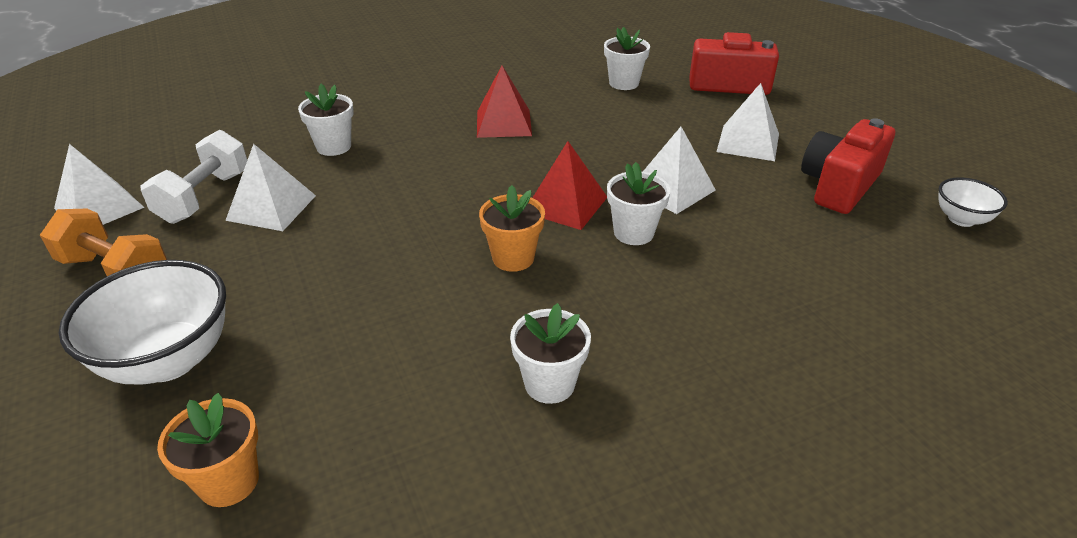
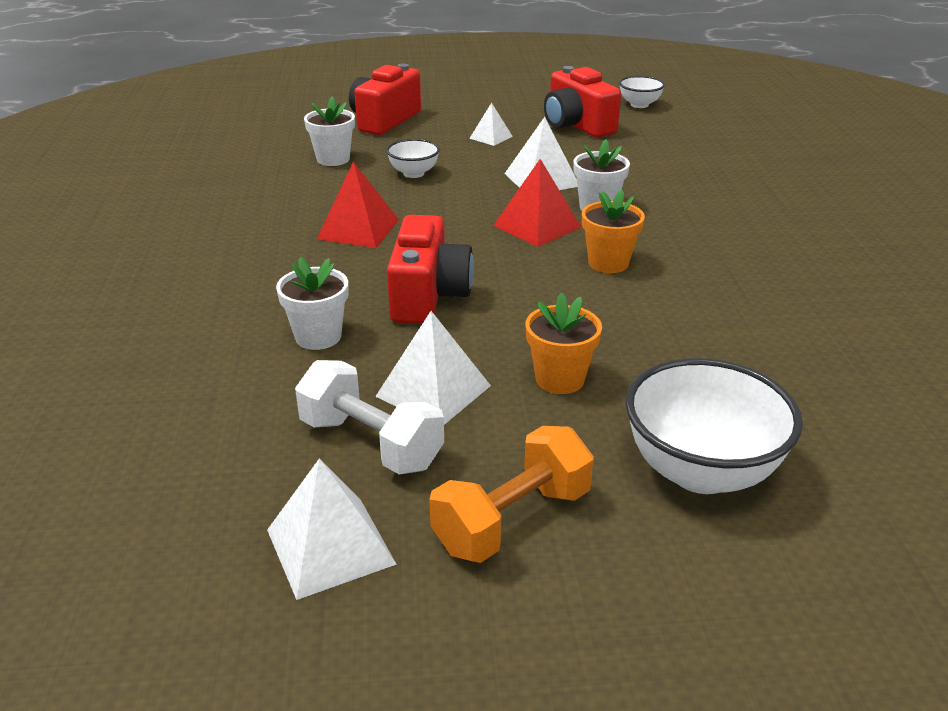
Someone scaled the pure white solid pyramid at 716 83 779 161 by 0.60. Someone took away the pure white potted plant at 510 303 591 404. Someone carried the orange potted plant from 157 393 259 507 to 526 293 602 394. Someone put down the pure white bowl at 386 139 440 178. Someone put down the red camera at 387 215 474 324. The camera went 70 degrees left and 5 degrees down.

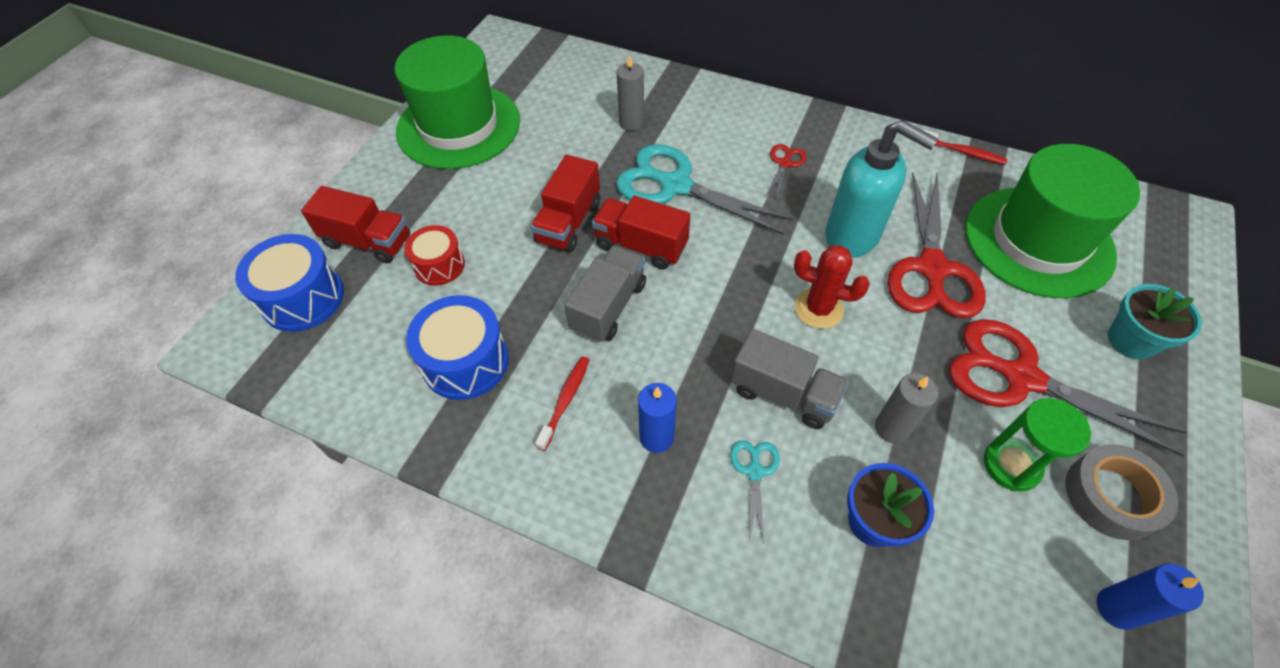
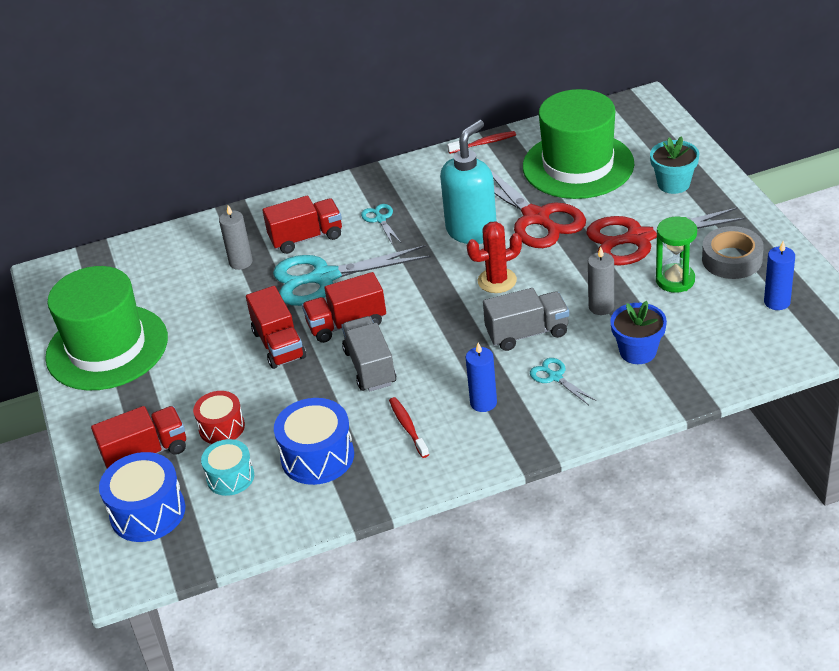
Someone rotated the teal pump bottle at 825 120 938 258 by 45 degrees counterclockwise. Someone repainted the red shears at 766 144 807 199, which became the teal shears at 361 204 401 245. Someone put down the red lorry at 262 196 342 254. Someone put down the teal toy drum at 201 439 254 496. The camera went 40 degrees left and 15 degrees down.

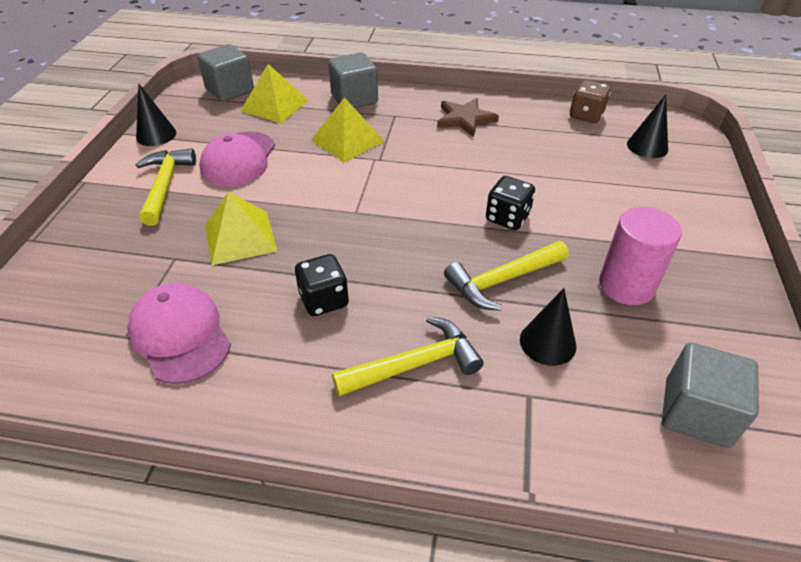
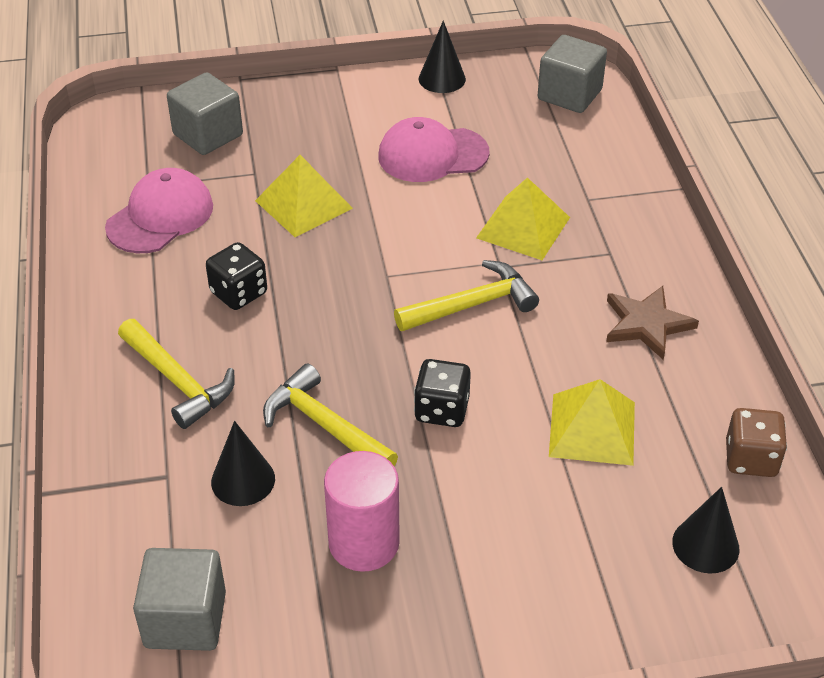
Someone carried the gray cube from 328 52 378 108 to 167 72 243 155. Someone carried the yellow solid pyramid from 241 64 309 123 to 549 379 635 466. Someone carried the yellow hammer from 136 148 196 226 to 394 260 539 331. The camera went 70 degrees right and 0 degrees up.

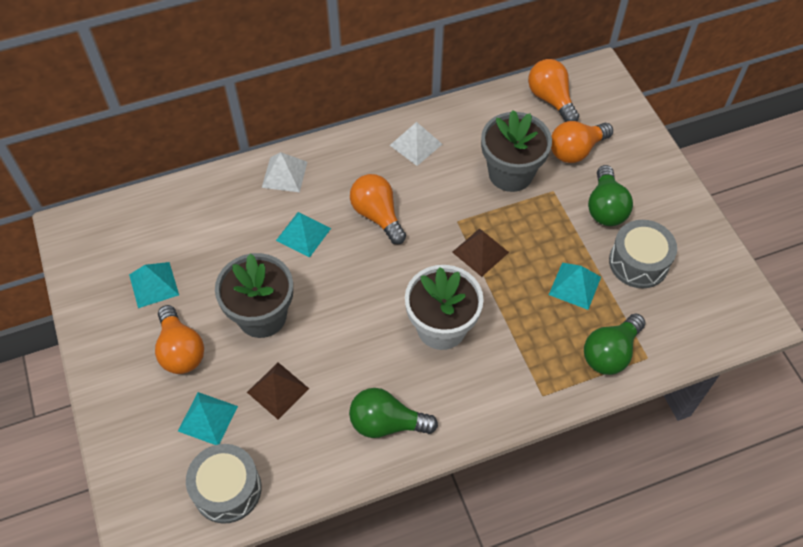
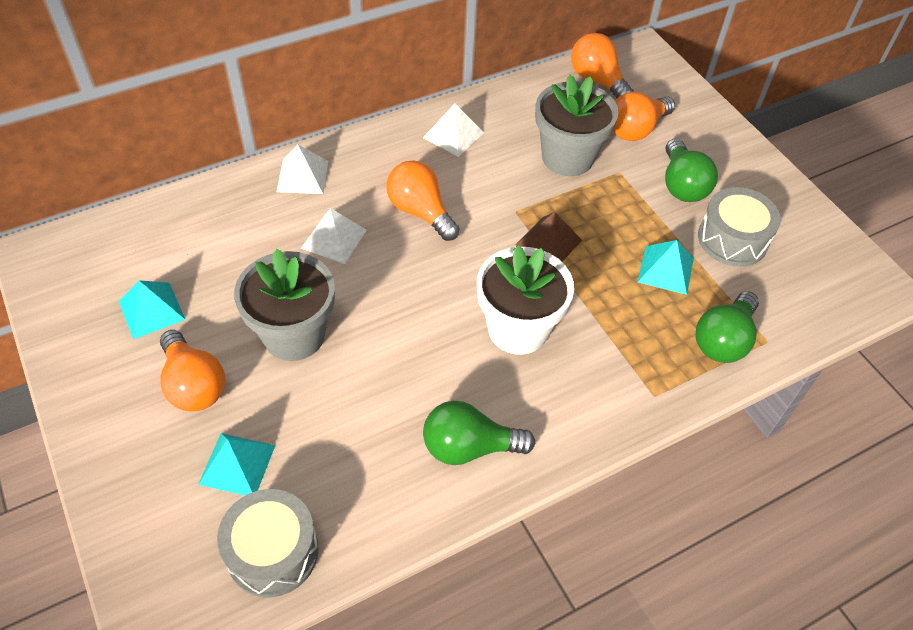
Someone repainted the teal solid pyramid at 276 212 331 258, which became the pure white solid pyramid at 301 208 367 264. Someone took away the brown solid pyramid at 247 362 309 419. The camera went 10 degrees left and 5 degrees down.

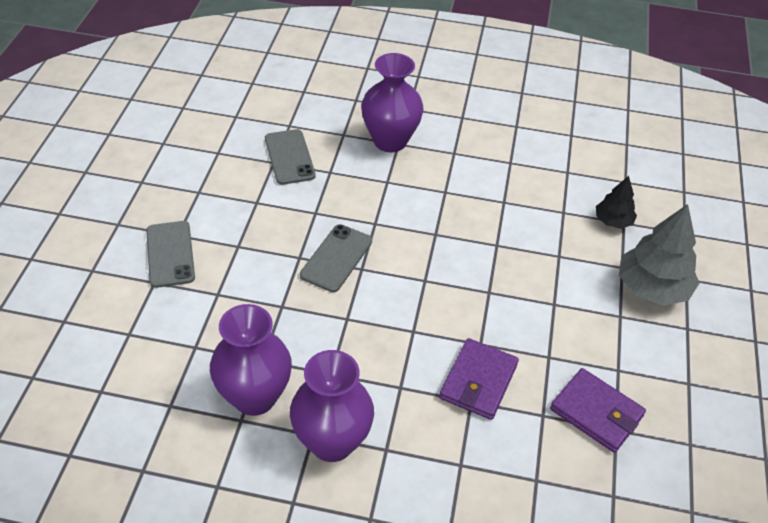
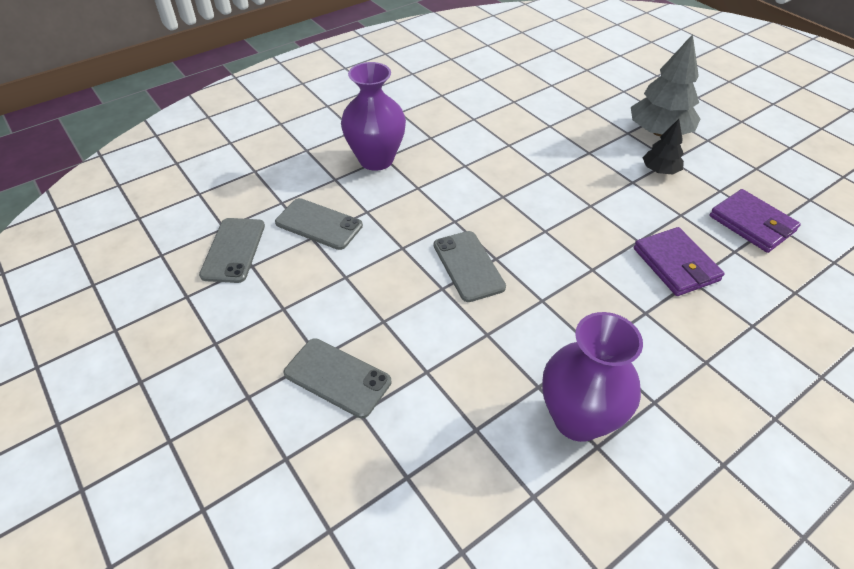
Someone carried the ebony toy tree from 596 176 637 229 to 643 119 684 175. Someone took away the royal purple flower vase at 290 350 374 462. Someone rotated the royal purple wallet at 550 368 646 453 by 60 degrees clockwise. Someone put down the gray smartphone at 199 218 265 283. The camera went 45 degrees left and 0 degrees up.

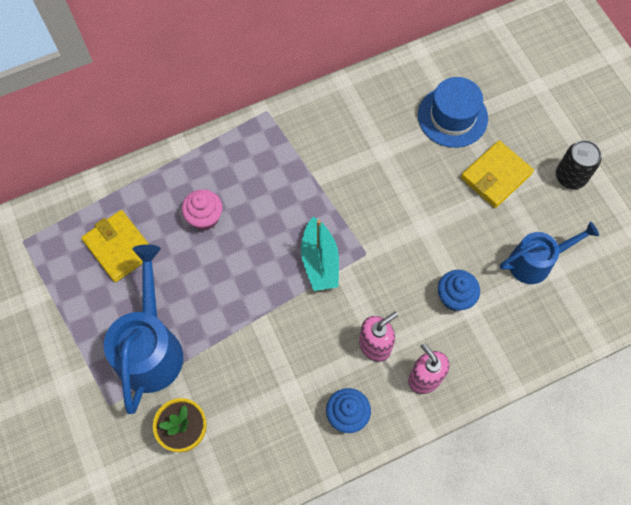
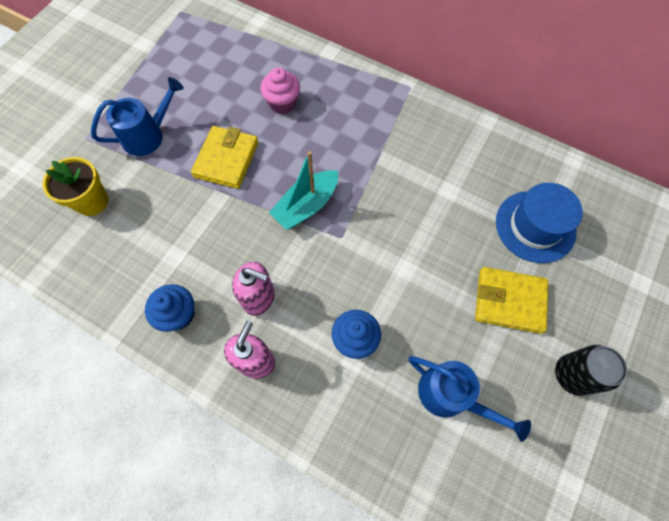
Someone carried the yellow wallet from 81 210 149 282 to 191 126 258 189. Someone scaled the royal blue sprinkling can at 104 244 183 414 by 0.65. The camera went 55 degrees right and 0 degrees up.

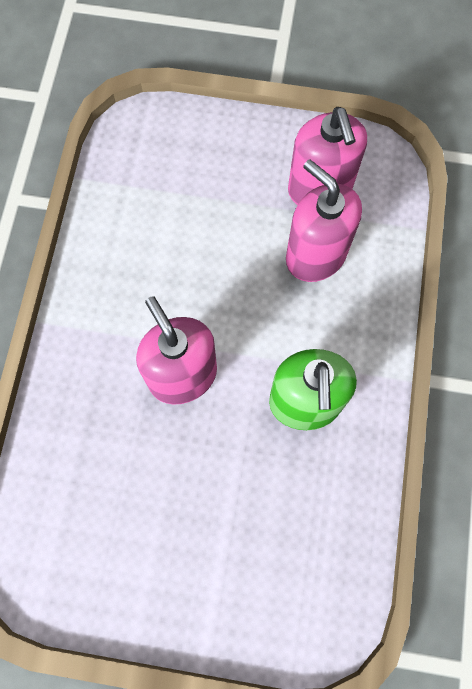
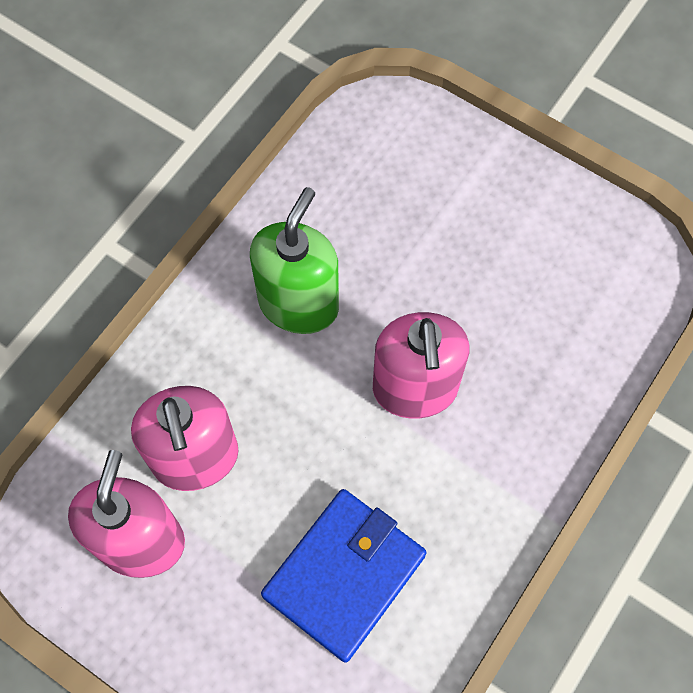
Someone put down the royal blue wallet at 261 489 427 663. The camera went 155 degrees left and 5 degrees down.

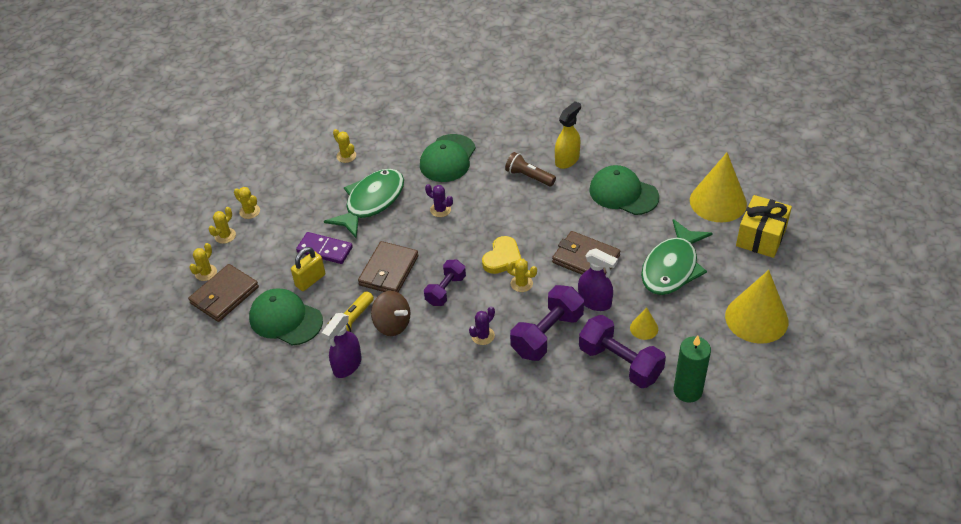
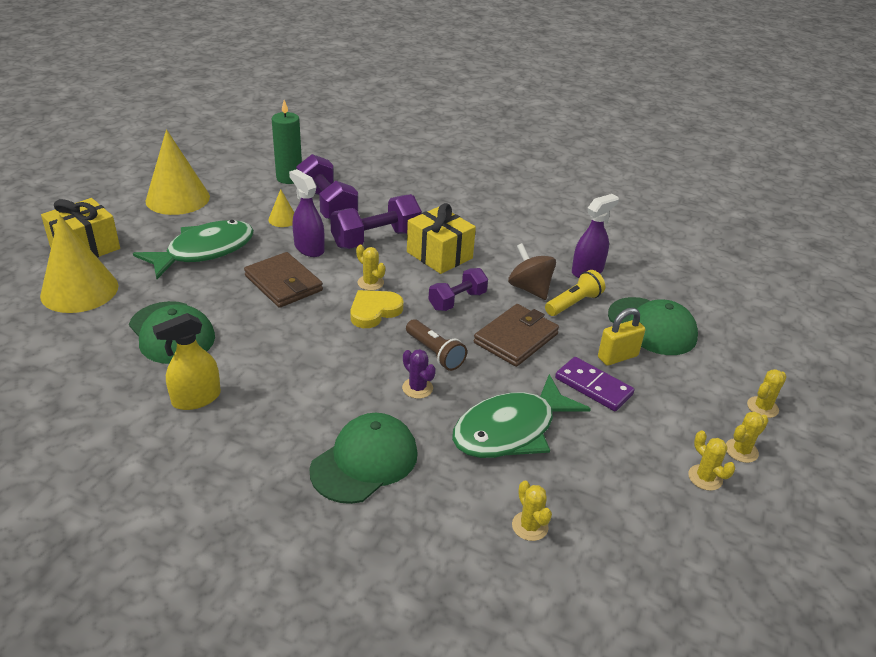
Someone carried the brown torch from 505 152 556 186 to 406 319 467 371. Someone took away the brown wallet at 188 264 259 322. Someone swapped the royal purple cactus at 469 306 495 345 for the yellow wrapped gift at 407 203 476 274. The camera went 165 degrees left and 10 degrees down.

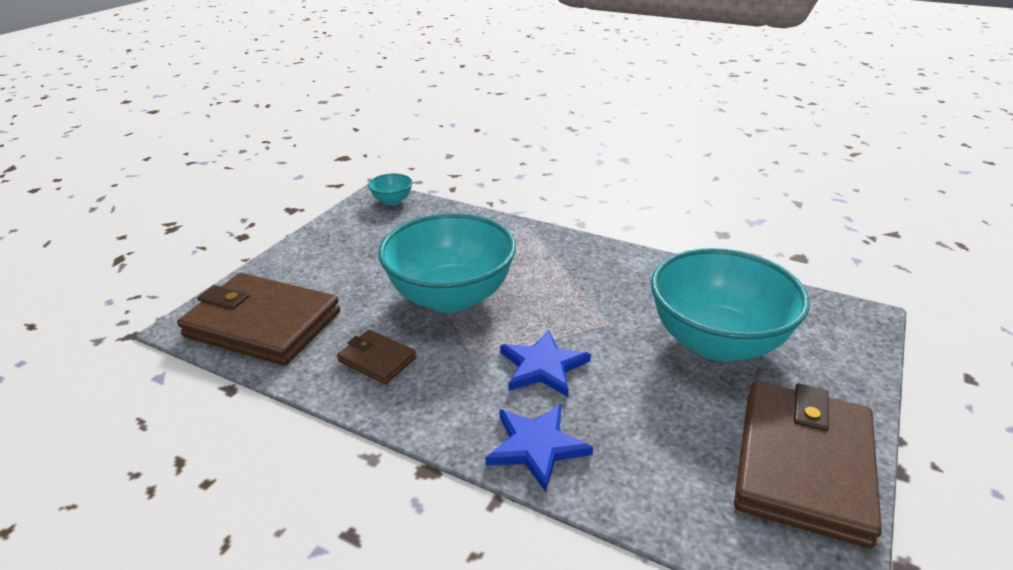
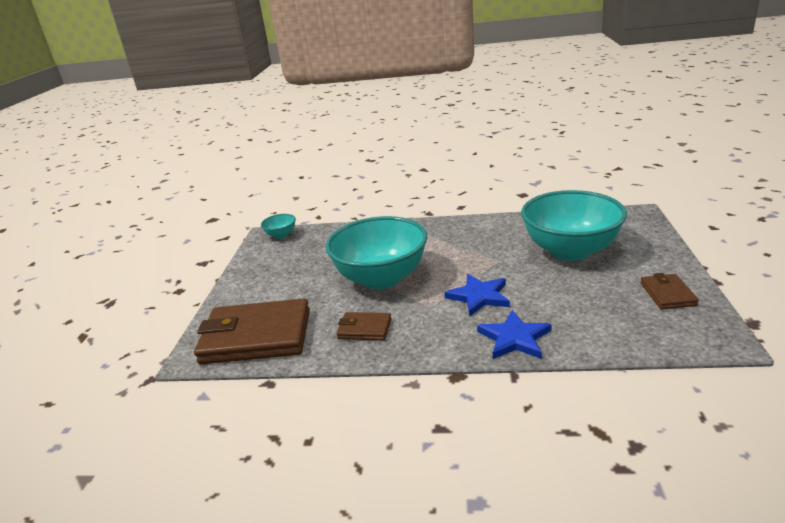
Someone scaled the brown wallet at 734 381 882 548 by 0.48. The camera went 20 degrees left and 5 degrees down.

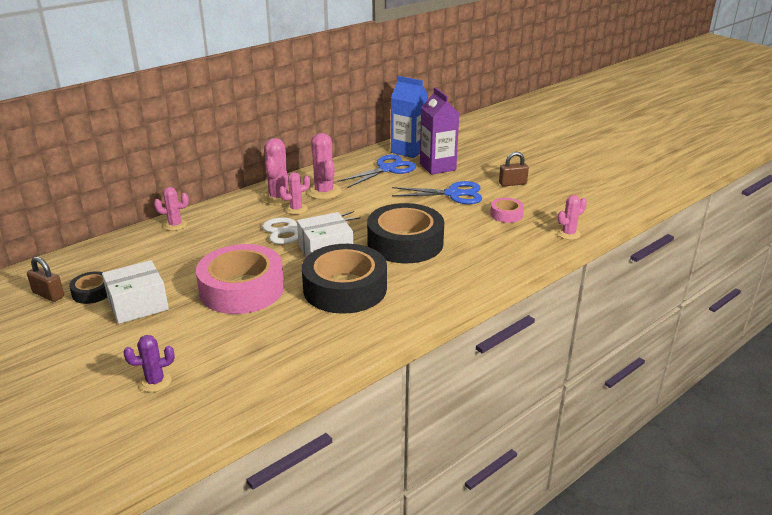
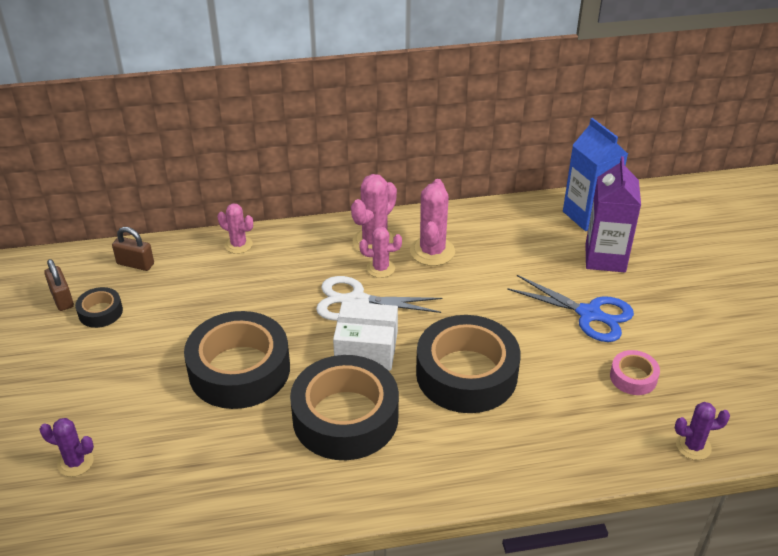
Someone carried the brown lock from 499 152 529 186 to 112 227 154 271. Someone took away the royal blue shears at 337 155 416 188. Someone repainted the pink cactus at 557 195 587 240, which became the royal purple cactus at 675 402 730 460. Someone repainted the pink sticky tape at 196 244 284 314, which became the ebony sticky tape at 184 311 290 409. Someone took away the pure white box at 102 260 169 324. The camera went 30 degrees right and 10 degrees up.

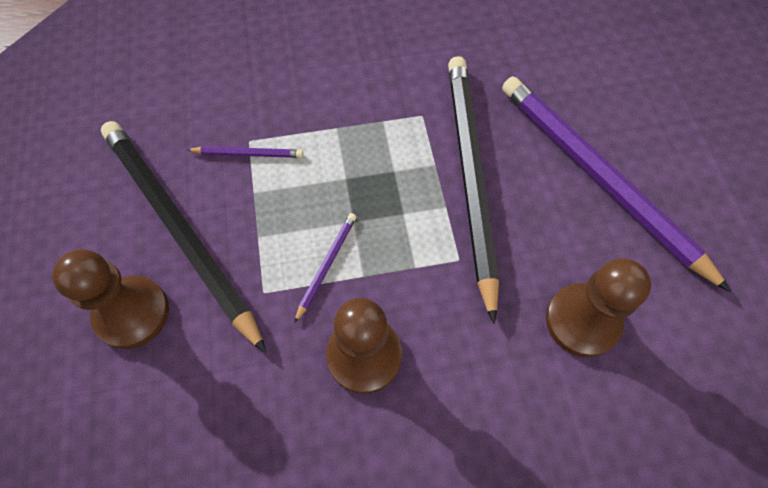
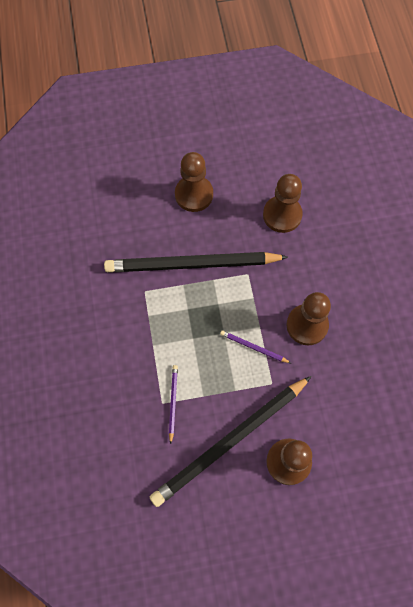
Someone swapped the royal purple pencil at 502 76 731 292 for the brown pawn at 175 152 213 212. The camera went 90 degrees left and 5 degrees up.

